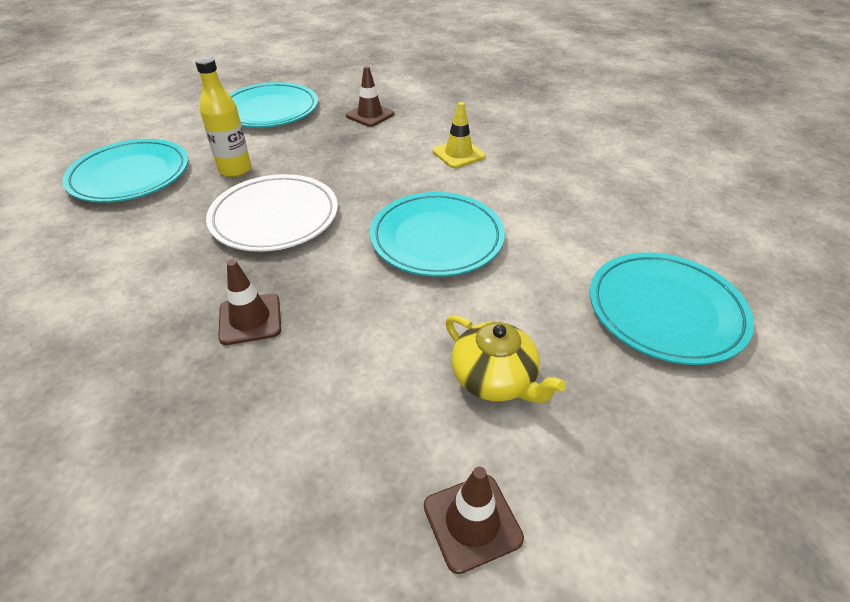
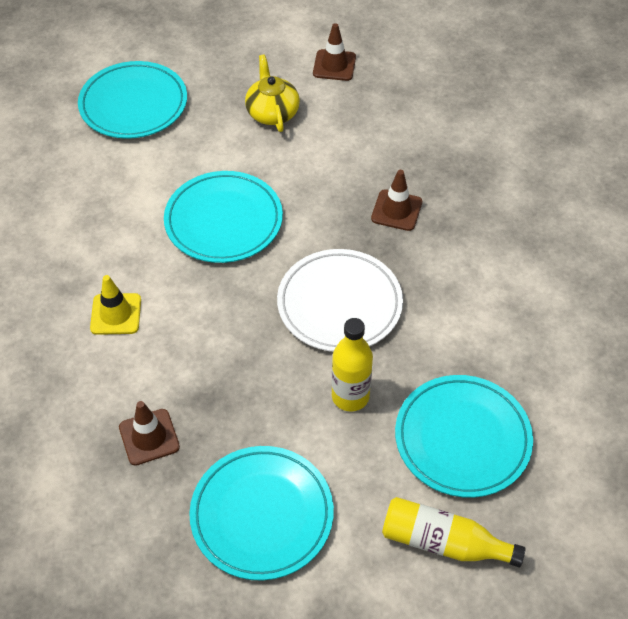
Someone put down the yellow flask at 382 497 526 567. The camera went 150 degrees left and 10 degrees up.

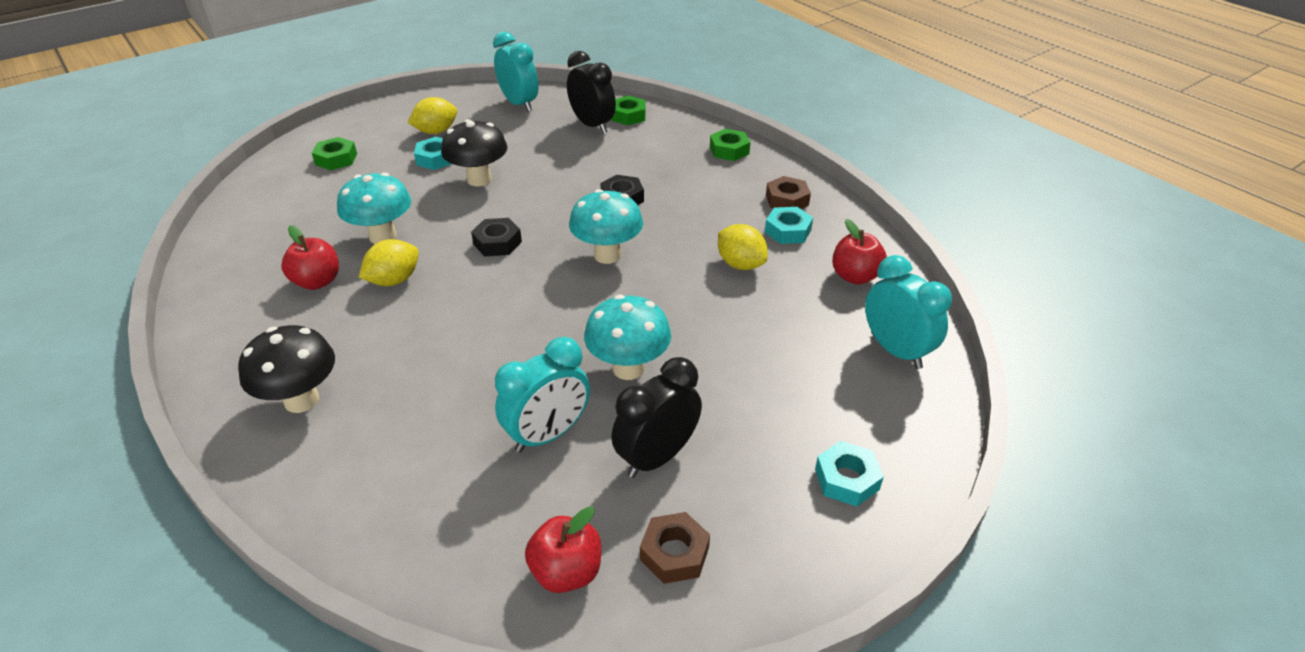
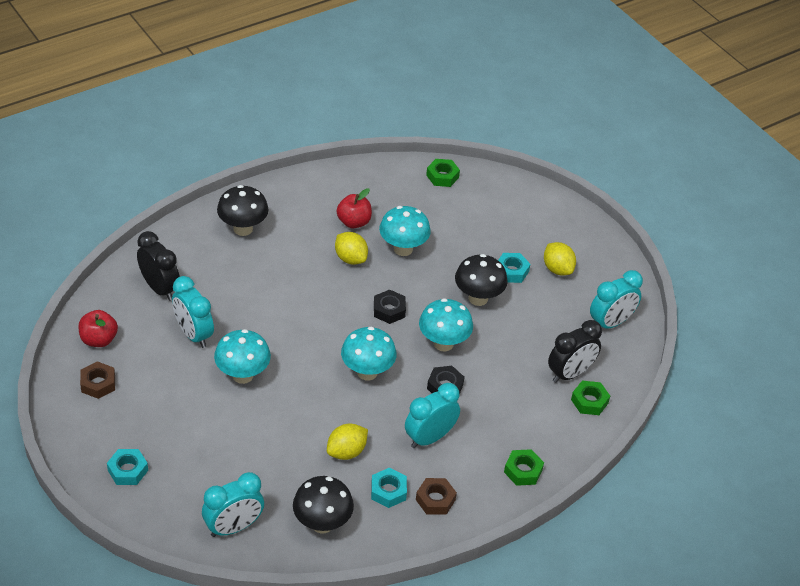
Someone carried the green hexagon nut from 312 137 357 170 to 426 159 460 187. Someone swapped the red apple at 832 219 887 285 for the ebony toadstool at 293 476 354 534. Someone carried the ebony alarm clock from 611 357 702 478 to 137 231 180 301. Someone put down the teal toadstool at 419 298 473 352. Someone put down the teal alarm clock at 405 383 460 448. The camera went 90 degrees right and 5 degrees up.

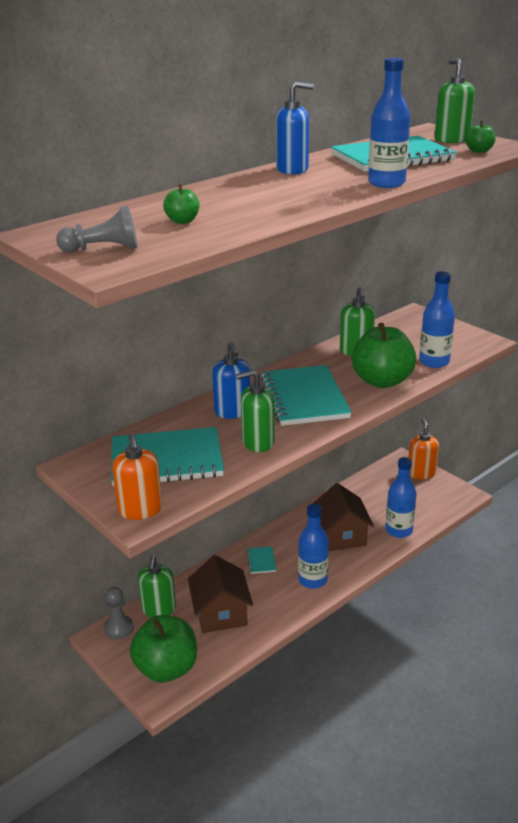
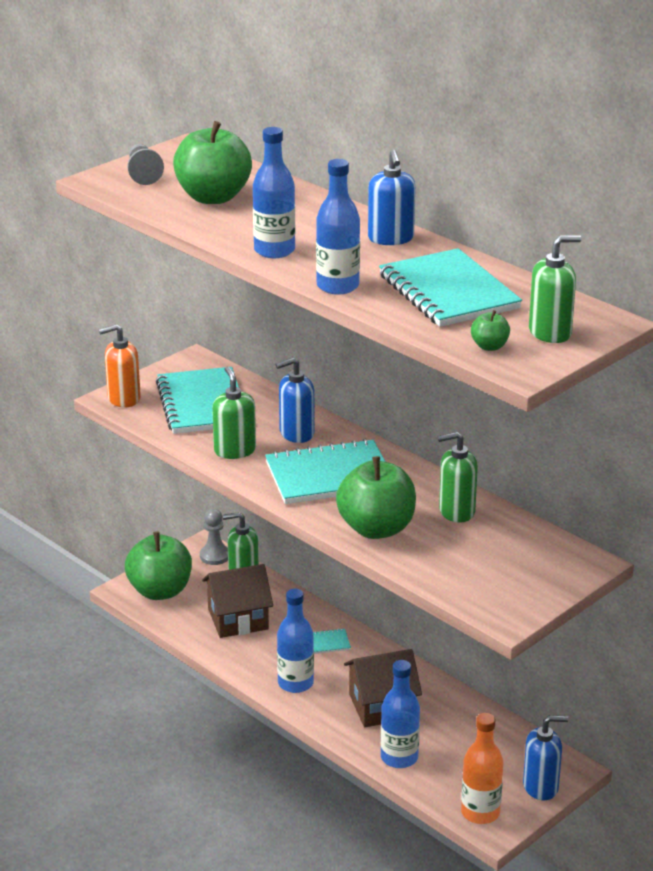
Someone scaled the green apple at 163 184 199 224 by 2.31. Someone carried the royal blue flask from 419 271 455 368 to 253 127 295 258. Someone repainted the orange pump bottle at 409 418 439 479, which became the royal blue pump bottle at 523 715 569 800. Someone put down the orange flask at 461 713 504 824. The camera went 85 degrees right and 0 degrees up.

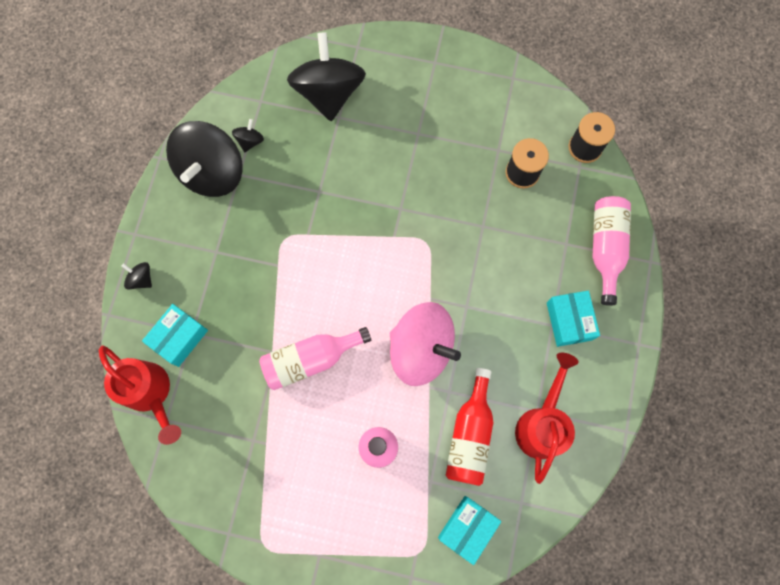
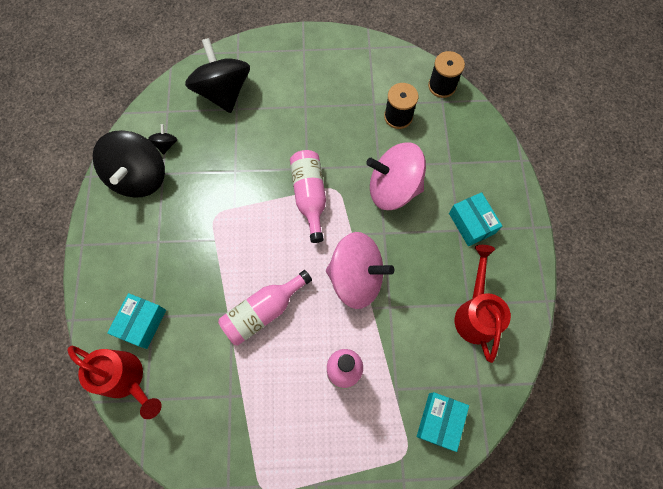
Someone carried the pink flask from 592 196 631 306 to 290 150 326 243. Someone took away the ebony toy top at 122 262 152 290. Someone took away the red flask at 446 368 493 486. Someone put down the pink toy top at 366 143 426 210. The camera went 15 degrees left and 5 degrees down.

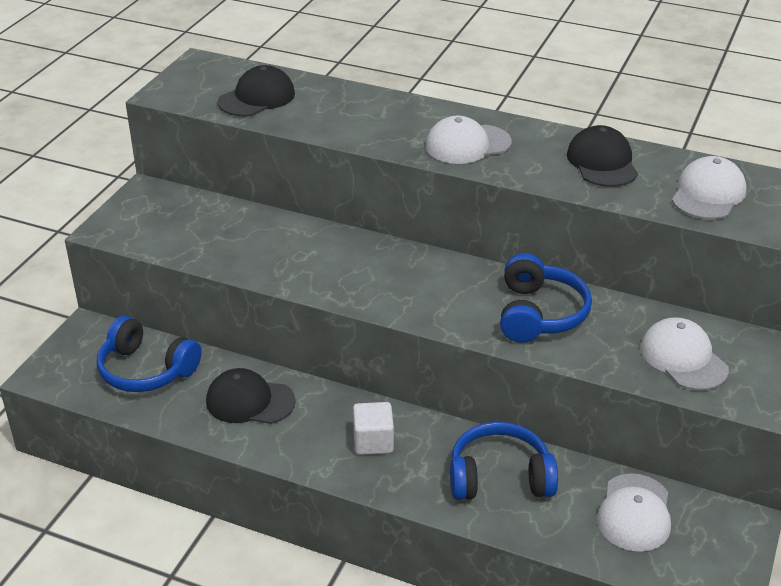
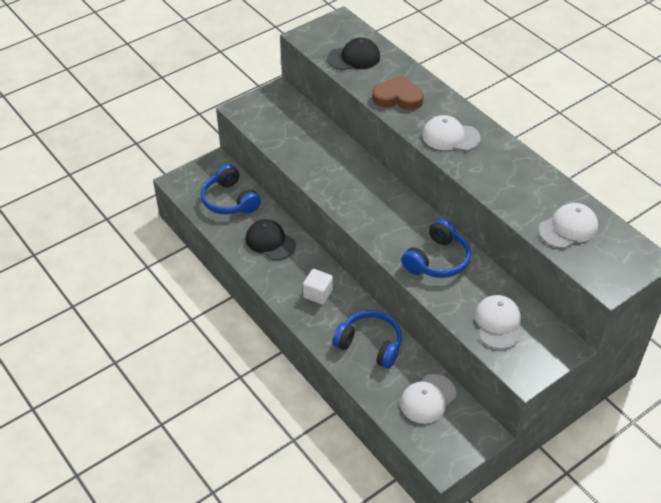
Someone took away the ebony peaked cap at 567 125 638 187. Someone put down the brown heart at 372 75 424 110. The camera went 30 degrees right and 10 degrees up.

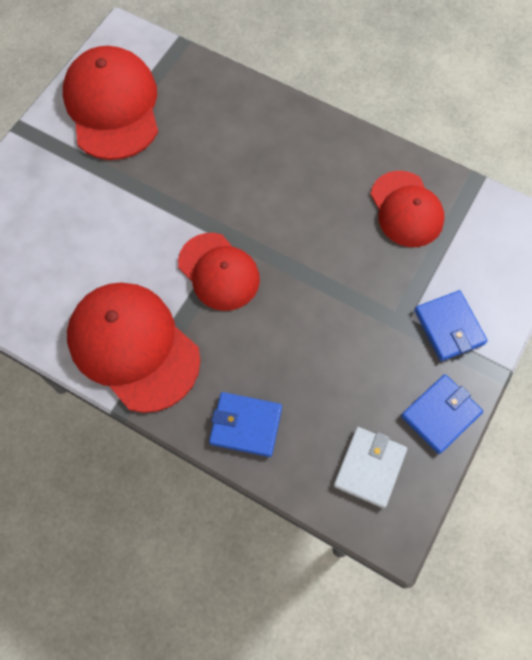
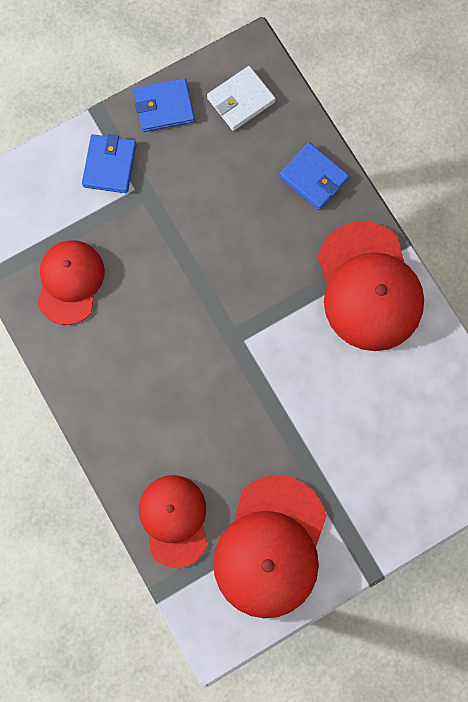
Someone carried the red peaked cap from 178 233 260 311 to 139 475 208 568. The camera went 150 degrees left and 10 degrees up.

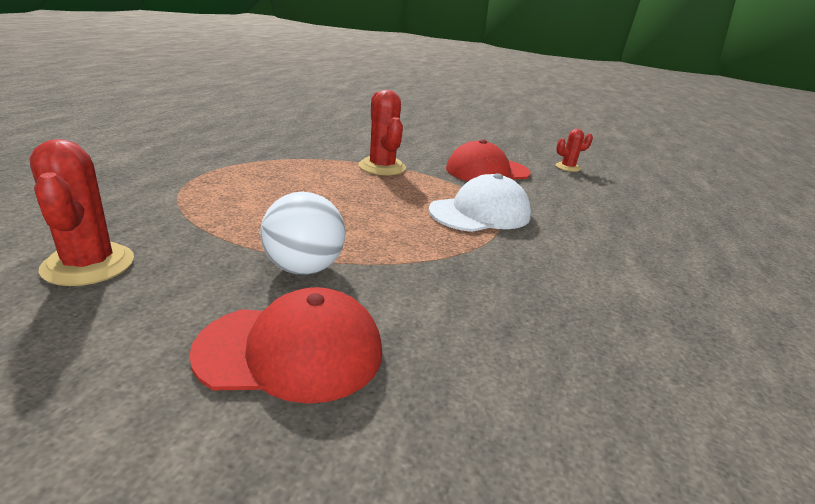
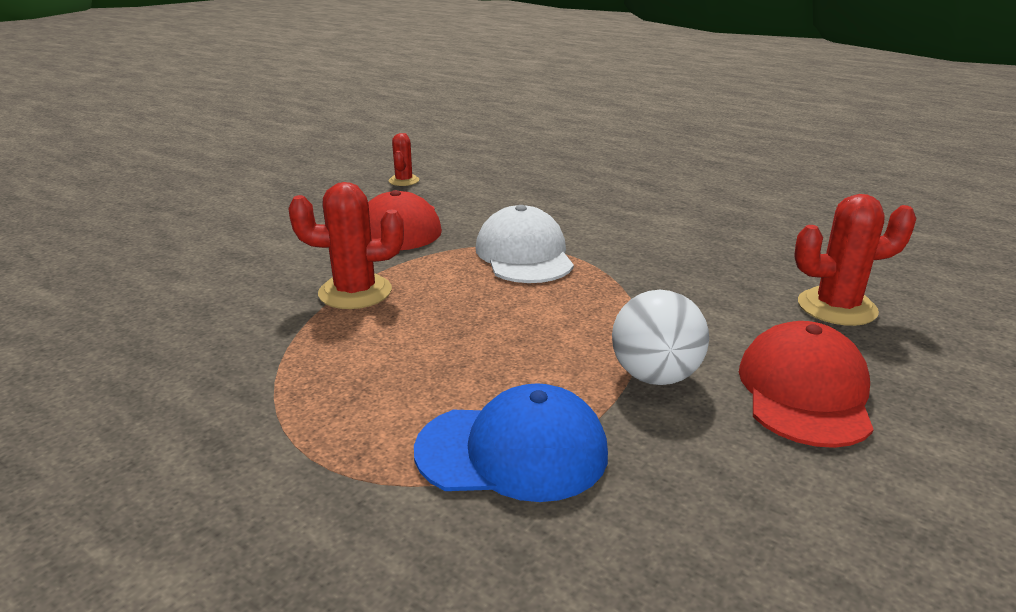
Someone carried the red cactus from 30 139 134 286 to 794 194 917 326. Someone put down the royal blue peaked cap at 414 383 608 502. The camera went 70 degrees left and 0 degrees up.

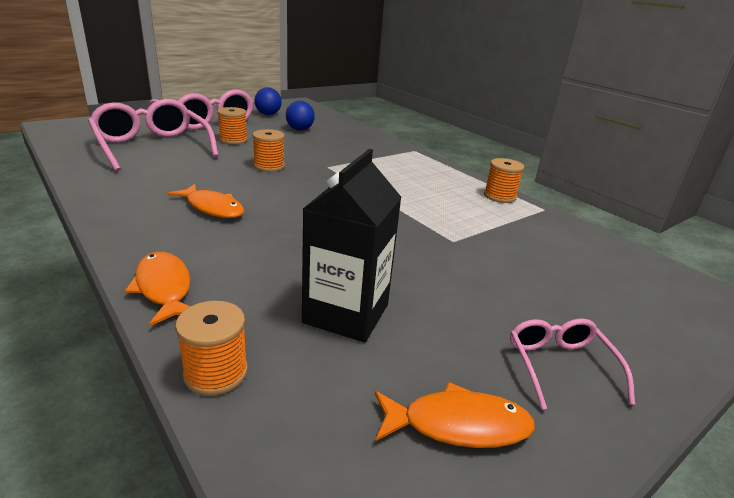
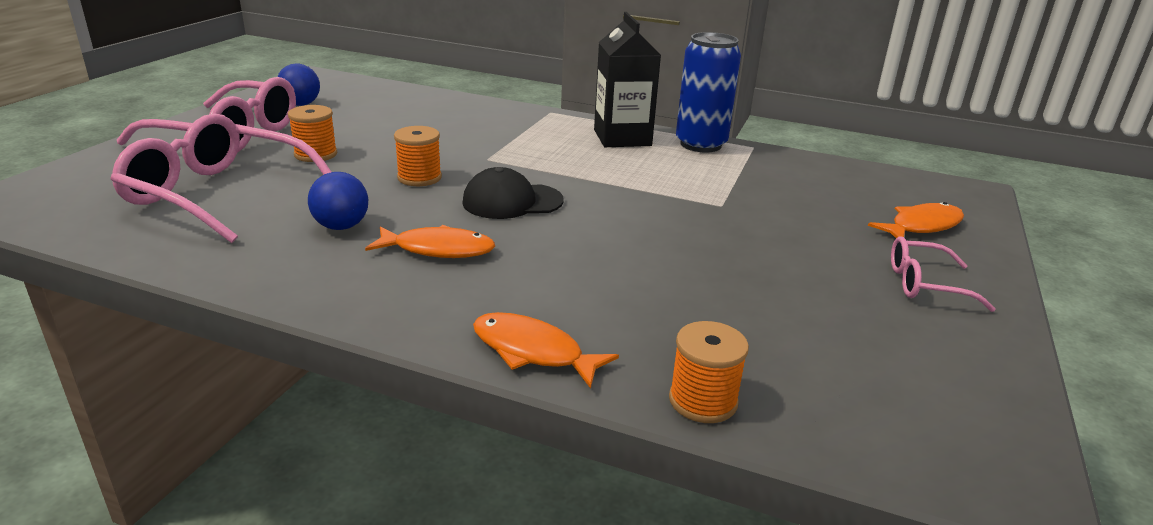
Someone carried the royal blue ball from 286 101 315 131 to 308 172 368 230. Someone carried the ebony milk carton from 302 149 402 342 to 594 12 661 147. Someone swapped the orange bobbin at 484 158 524 203 for the royal blue tin at 676 32 741 152. Someone rotated the pink glasses at 510 318 635 410 by 45 degrees counterclockwise. Someone carried the orange fish figure from 375 382 535 448 to 868 202 964 238. Someone put down the ebony peaked cap at 462 167 564 219. The camera went 30 degrees left and 0 degrees up.

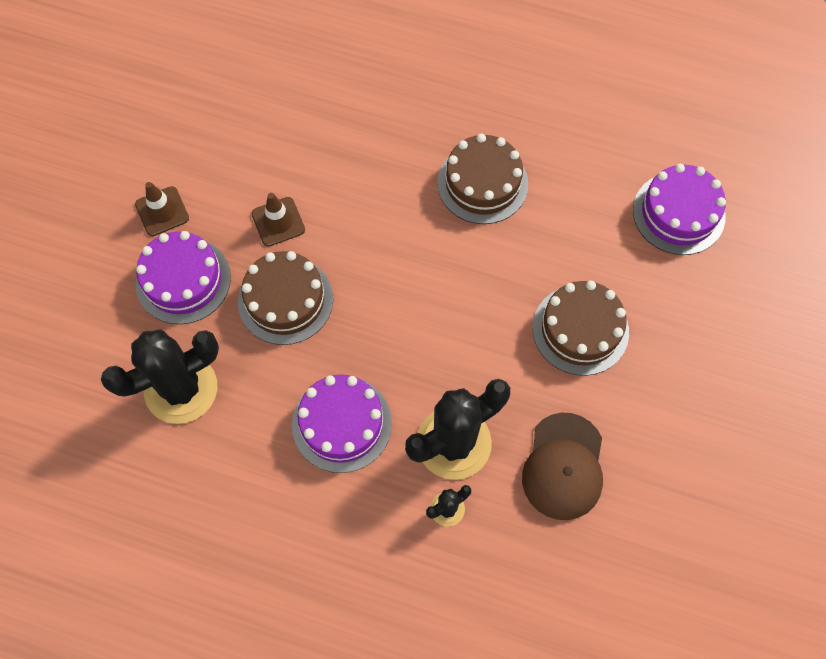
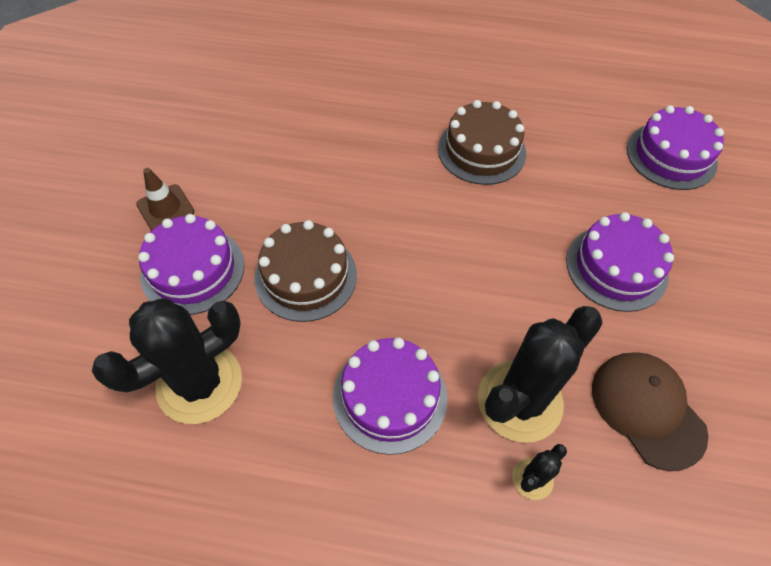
Someone took away the brown safety cone at 251 193 305 247. Someone repainted the brown cake at 533 280 629 376, which became the royal purple cake at 566 212 674 312. Someone rotated the brown peaked cap at 522 413 603 520 by 150 degrees clockwise. The camera went 10 degrees left and 10 degrees down.

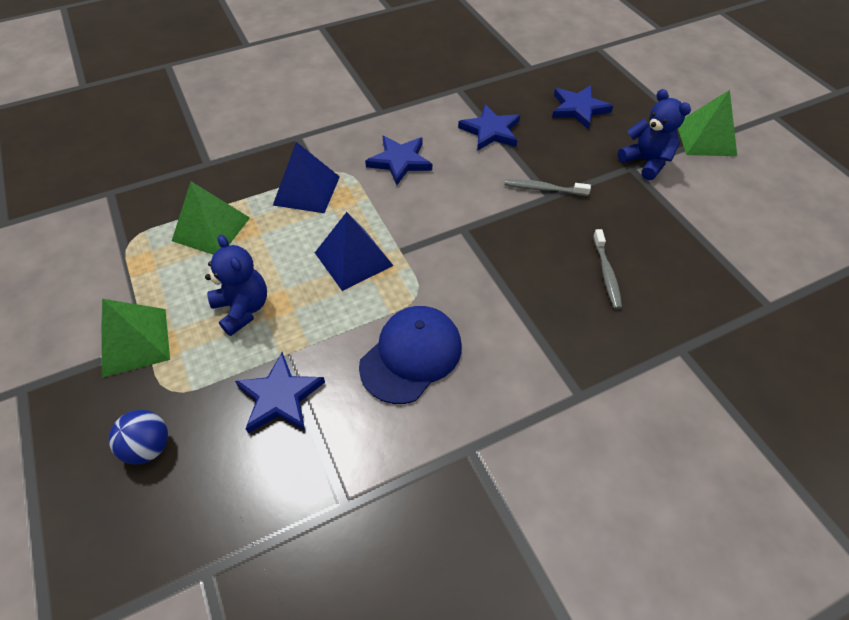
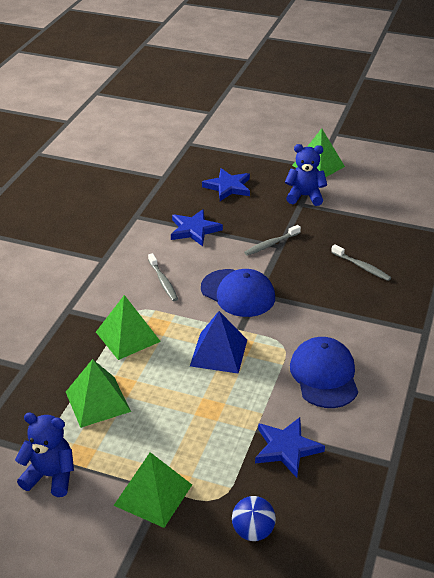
Someone swapped the royal blue star at 365 136 432 185 for the gray dental brush at 148 253 178 301. Someone repainted the royal blue solid pyramid at 273 142 340 213, which became the green solid pyramid at 96 295 161 360. Someone carried the royal blue teddy from 205 235 267 336 to 15 413 74 497. Someone put down the royal blue peaked cap at 201 269 275 317. The camera went 45 degrees left and 15 degrees down.

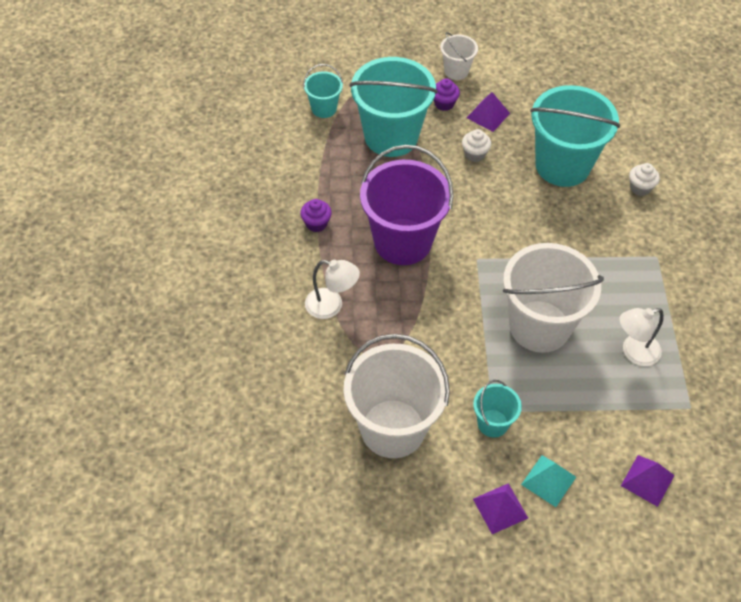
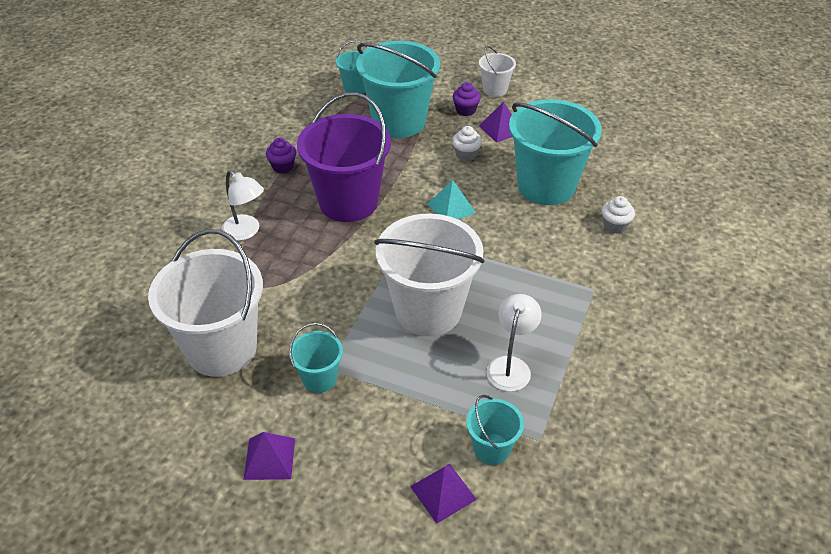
Someone rotated the pure white lamp at 620 308 664 366 by 105 degrees clockwise. Someone carried the teal solid pyramid from 521 455 576 507 to 428 180 476 220. Someone put down the teal sand bucket at 466 395 524 465. The camera went 25 degrees right and 10 degrees down.

